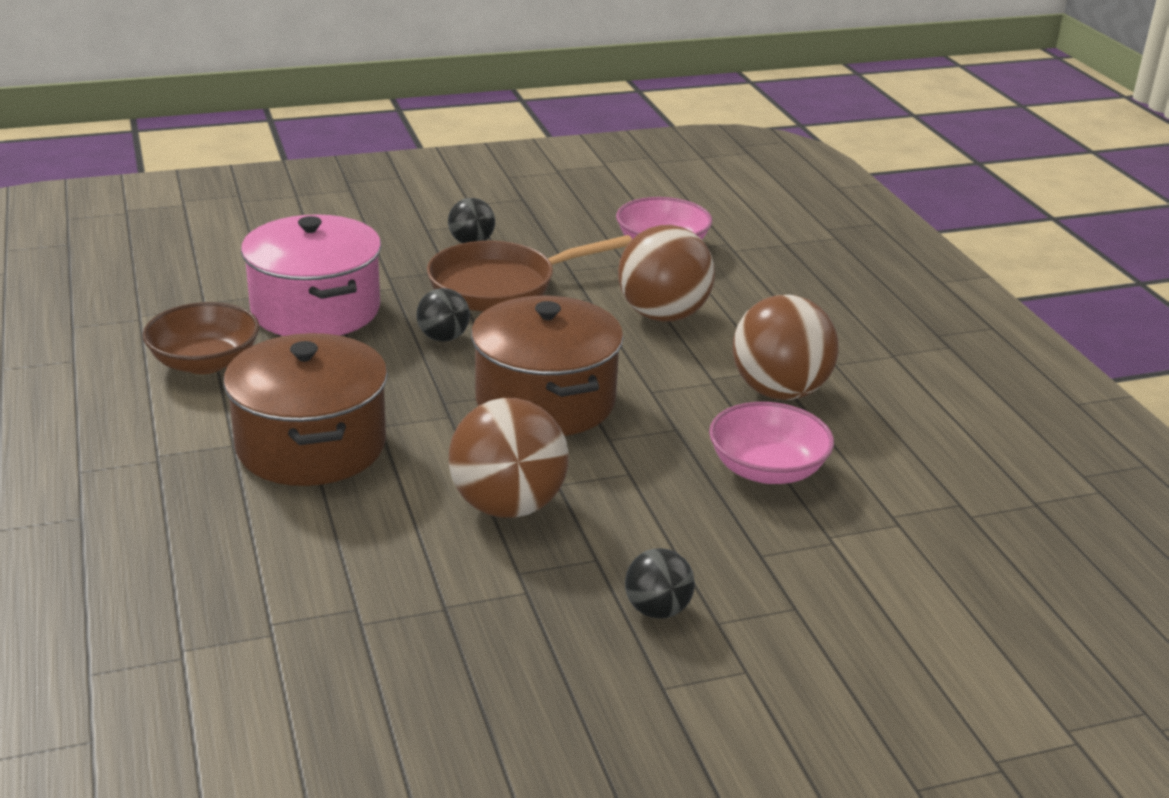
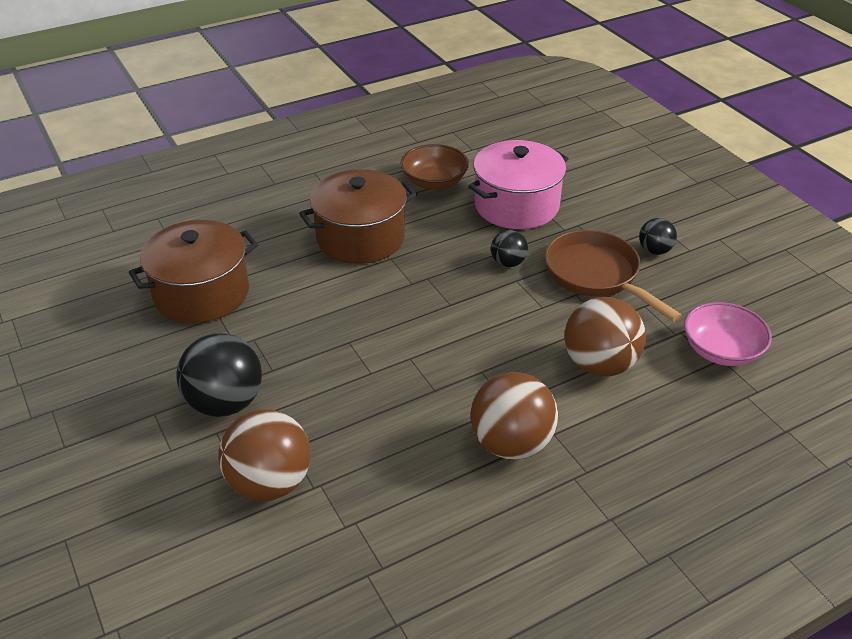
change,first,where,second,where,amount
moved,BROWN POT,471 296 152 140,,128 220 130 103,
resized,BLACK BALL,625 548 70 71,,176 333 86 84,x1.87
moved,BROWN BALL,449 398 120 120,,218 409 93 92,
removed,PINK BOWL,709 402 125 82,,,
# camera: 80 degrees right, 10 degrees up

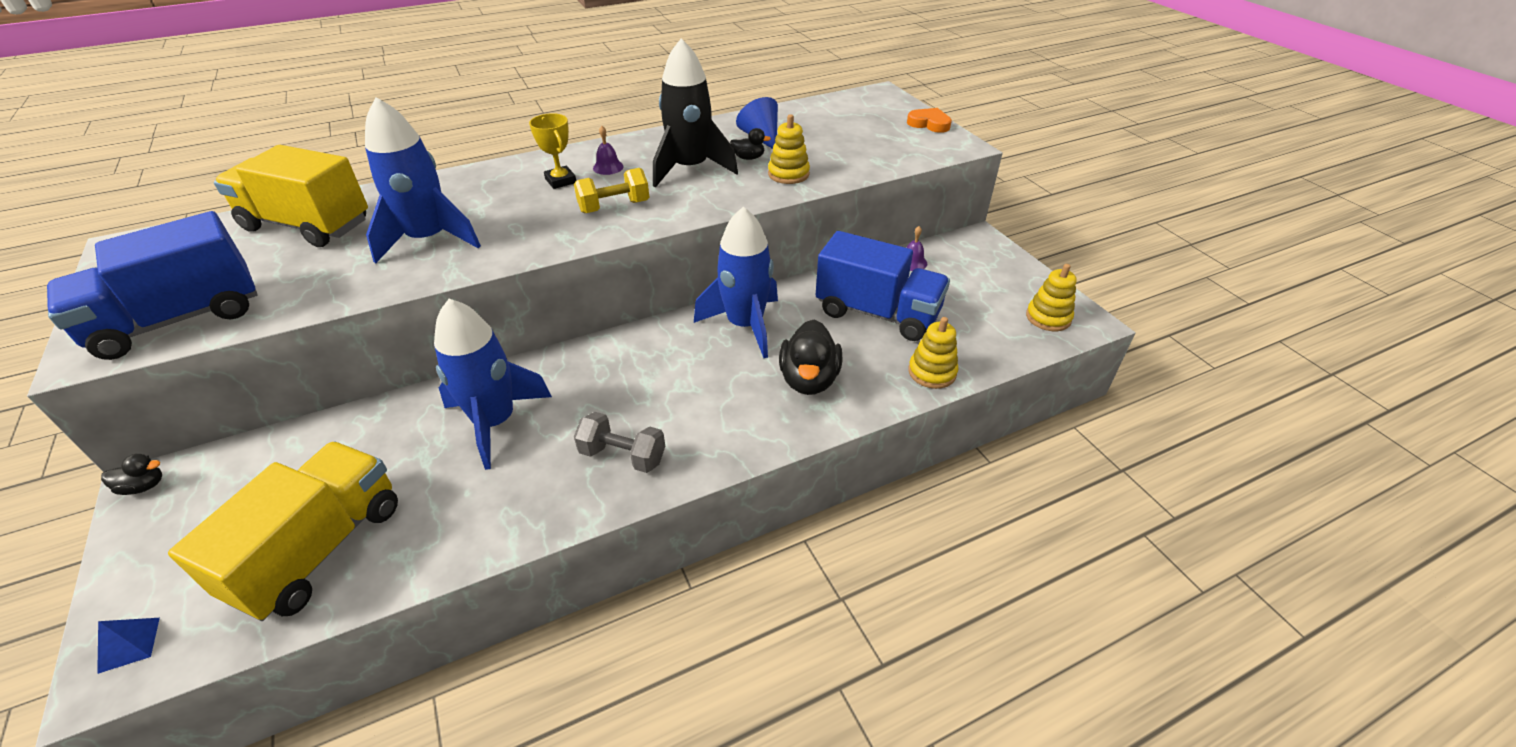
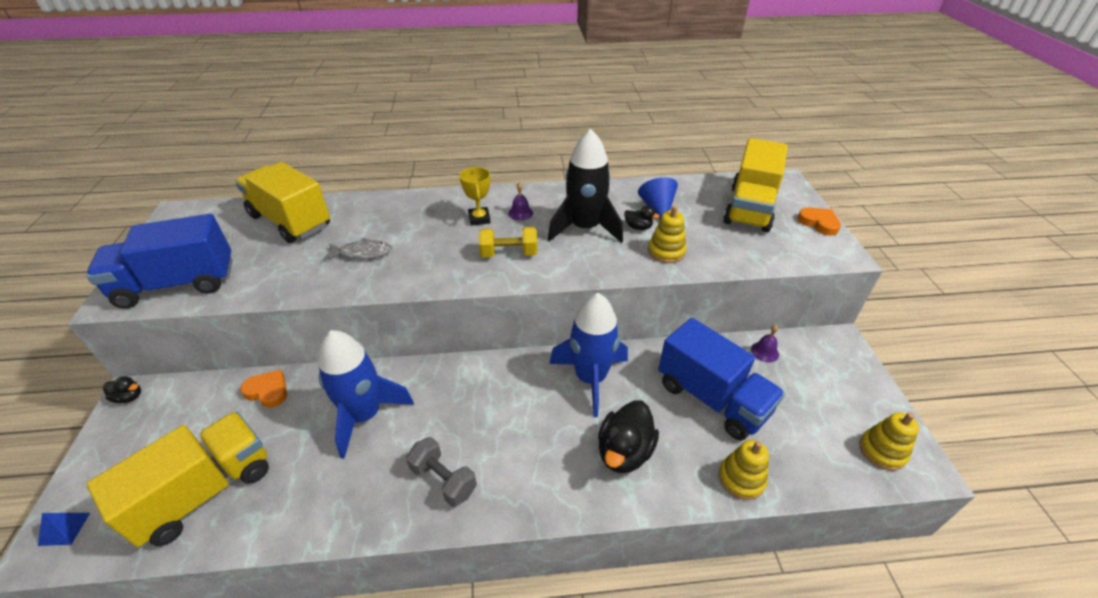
change,first,where,second,where,amount
added,,,ORANGE HEART,240 370 47 38,
replaced,BLUE ROCKET,365 97 116 167,GREY FISH,323 238 69 22,
added,,,YELLOW TRUCK,723 138 65 94,
# camera: 20 degrees right, 0 degrees up

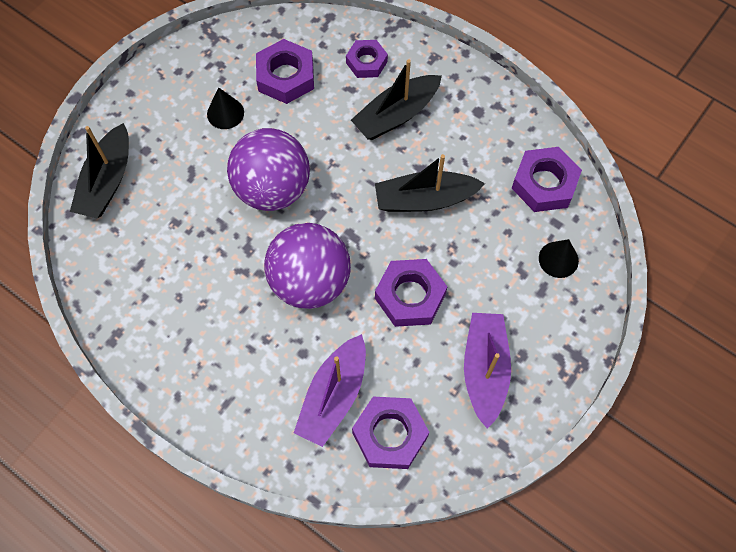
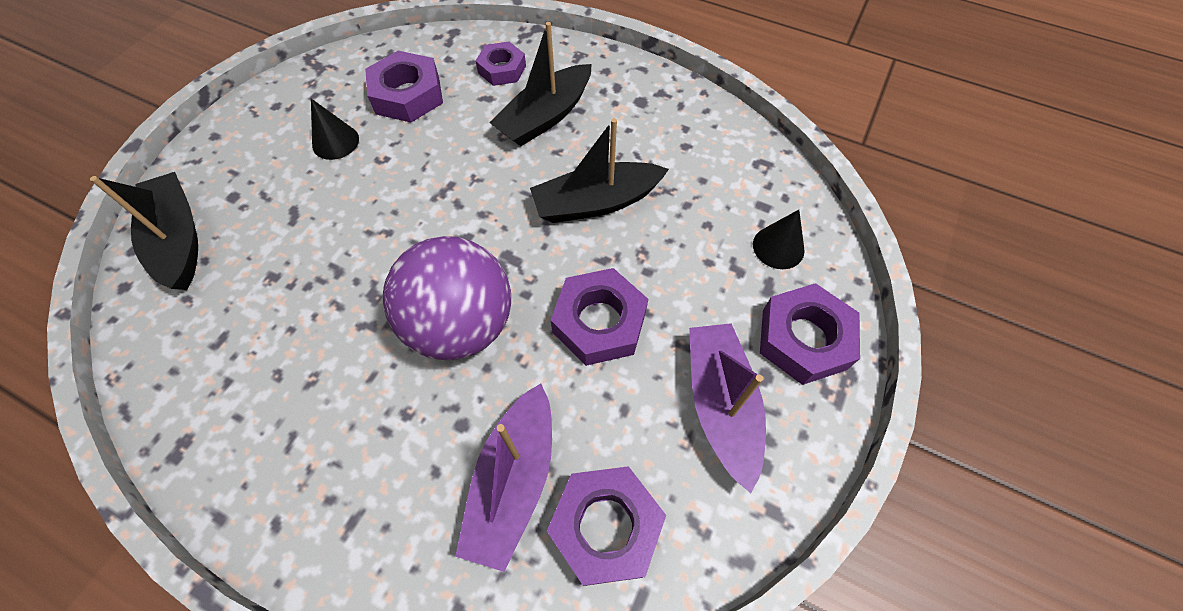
change,first,where,second,where,amount
turned,BLACK BOAT,70 123 59 95,,90 172 108 118,150 degrees clockwise
moved,PURPLE NUT,512 147 70 65,,760 283 100 102,
removed,PURPLE BALL,227 128 83 83,,,
# camera: 10 degrees left, 5 degrees down

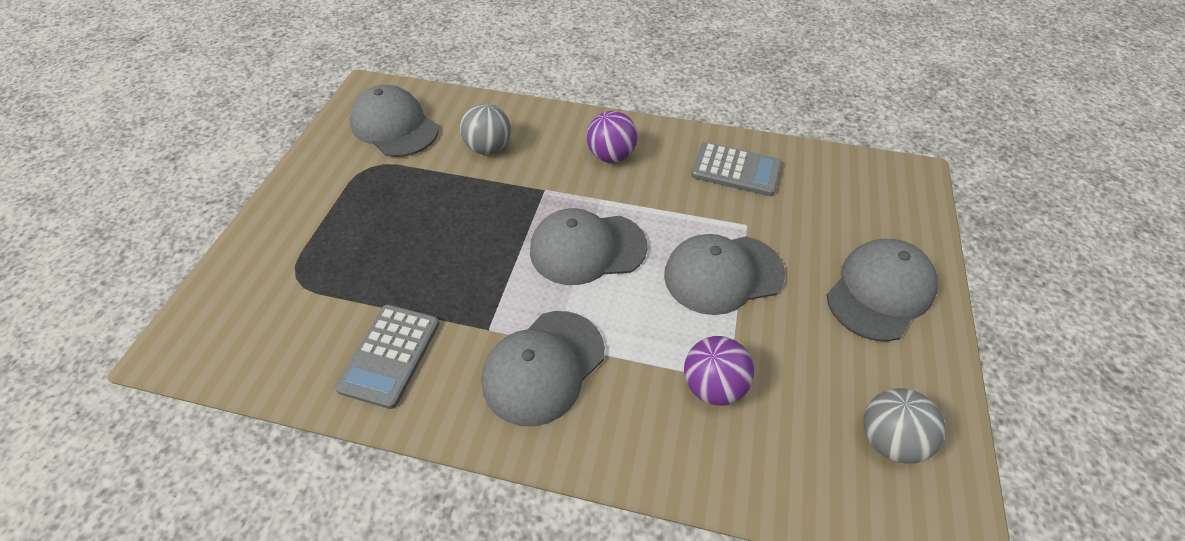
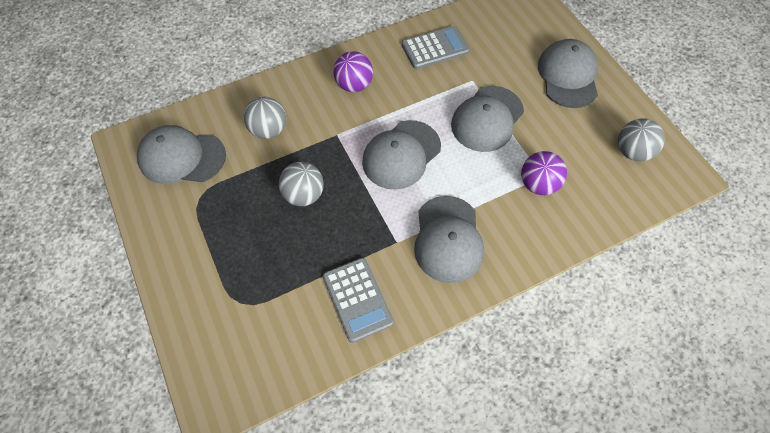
change,first,where,second,where,amount
added,,,GREY BALL,279 162 45 44,
# camera: 40 degrees left, 10 degrees up

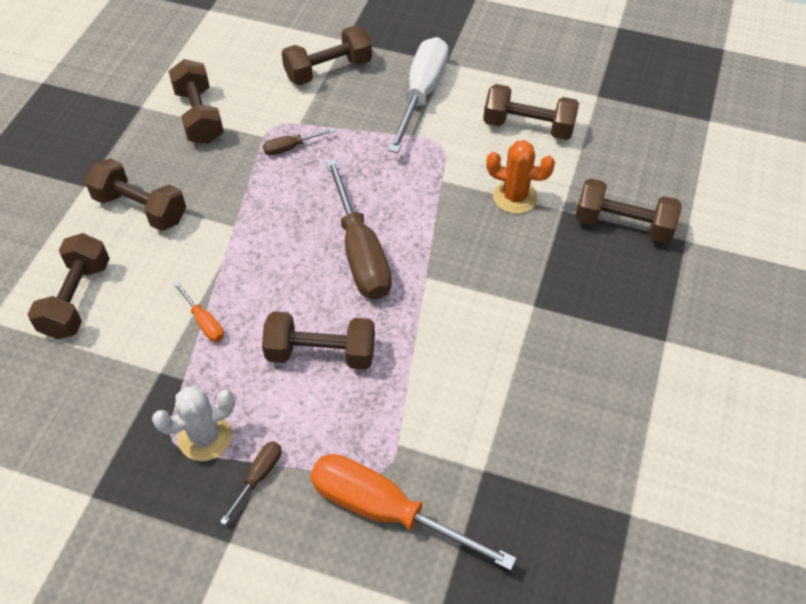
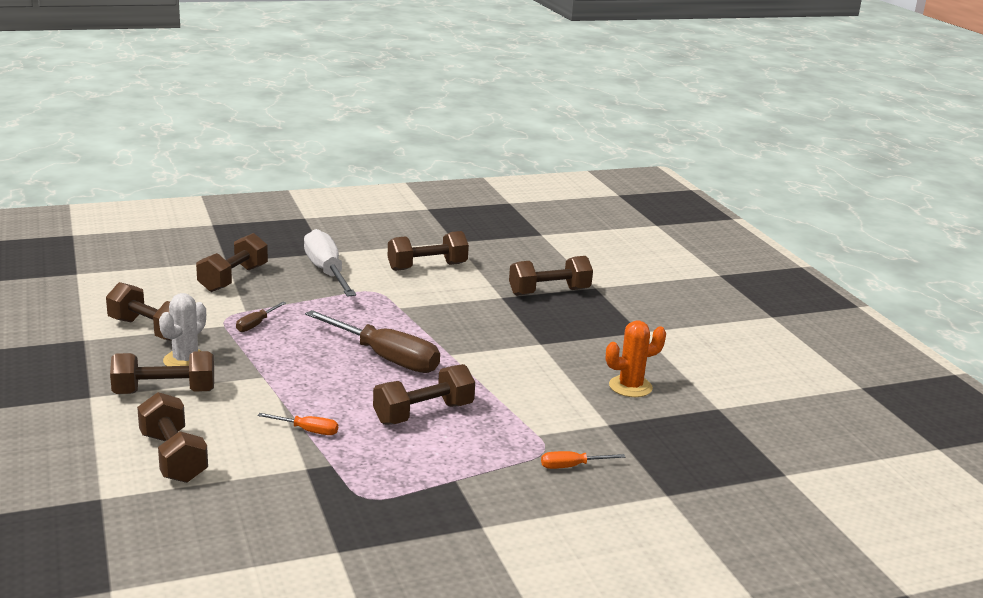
change,first,where,second,where,amount
moved,WHITE CACTUS,152 386 83 75,,159 293 47 73,
resized,ORANGE SCREWDRIVER,310 454 207 117,,541 451 84 18,x0.45
moved,ORANGE CACTUS,486 140 69 74,,606 320 60 77,
removed,BROWN SCREWDRIVER,220 441 61 84,,,
# camera: 40 degrees left, 30 degrees down

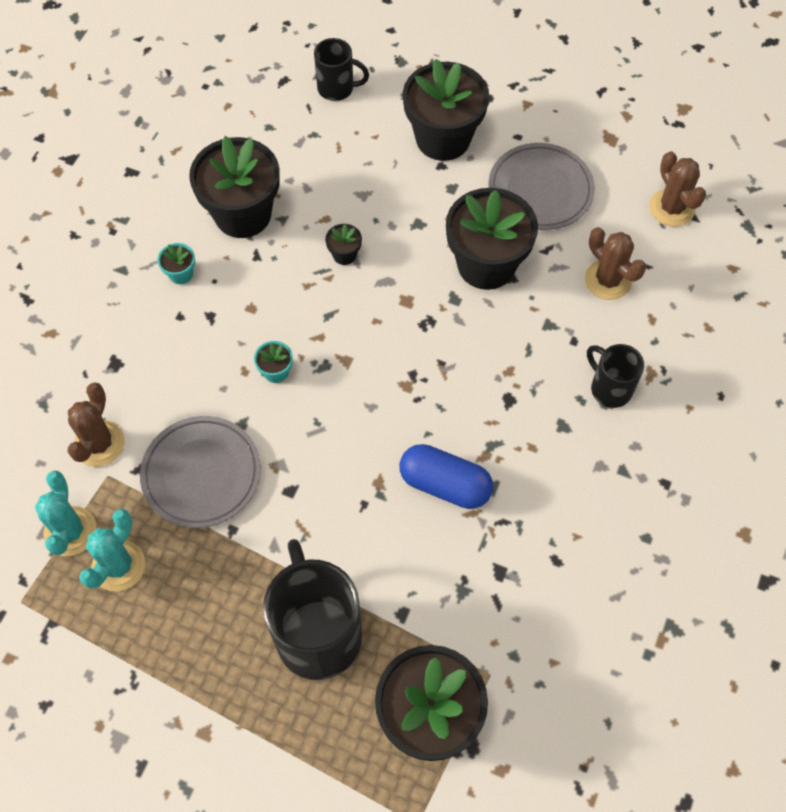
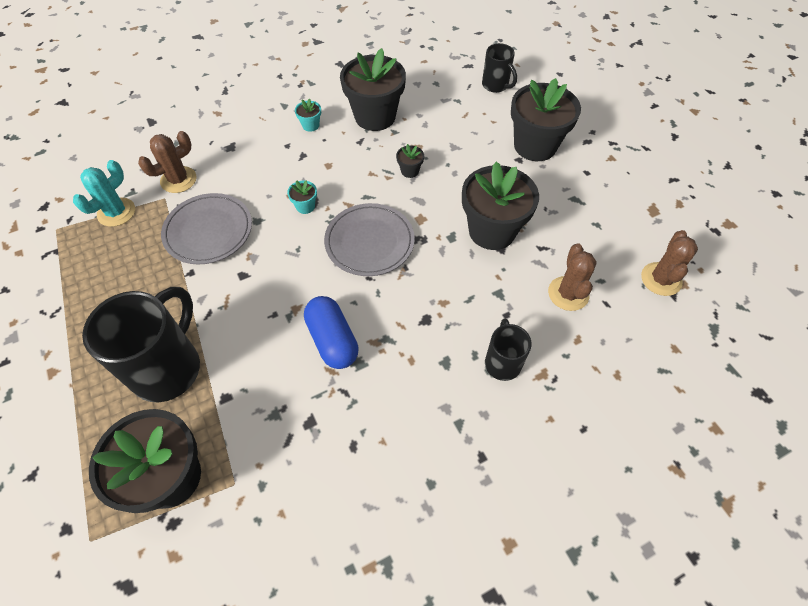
change,first,where,second,where,amount
moved,GREY PLATE,488 143 107 87,,324 203 91 73,
removed,TURQUOISE CACTUS,79 509 66 83,,,
# camera: 40 degrees right, 5 degrees down

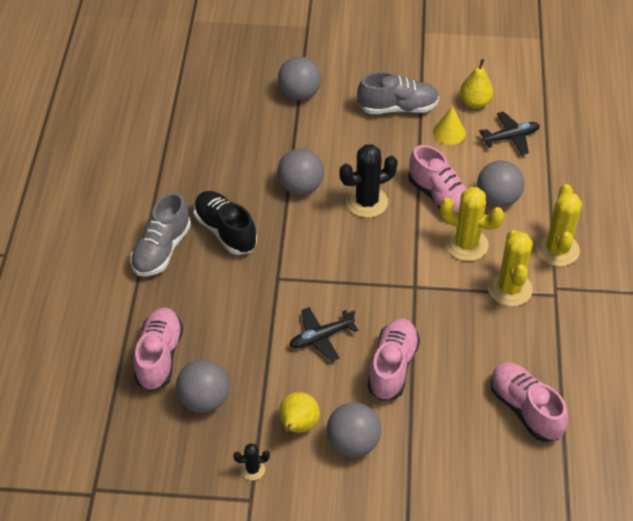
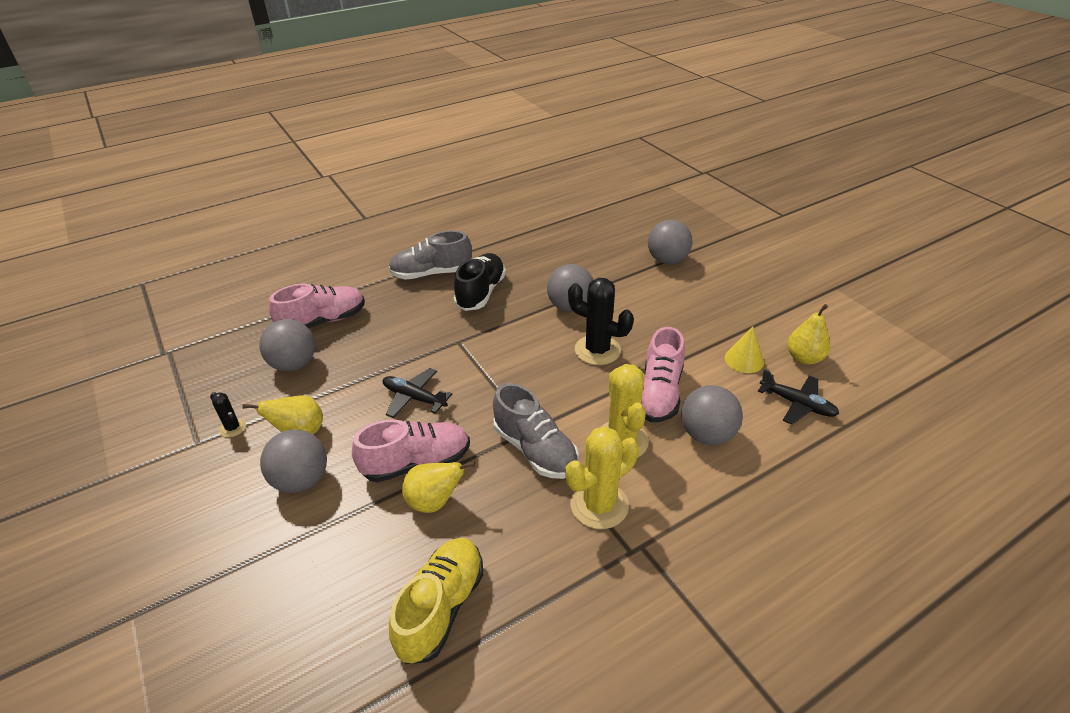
change,first,where,second,where,amount
recoloured,PINK SHOE,491 362 77 80,YELLOW SHOE,389 538 94 126,
added,,,YELLOW PEAR,402 461 73 52,
moved,GREY SHOE,357 72 82 42,,493 383 86 96,
removed,YELLOW CACTUS,536 184 46 82,,,
# camera: 55 degrees right, 10 degrees down

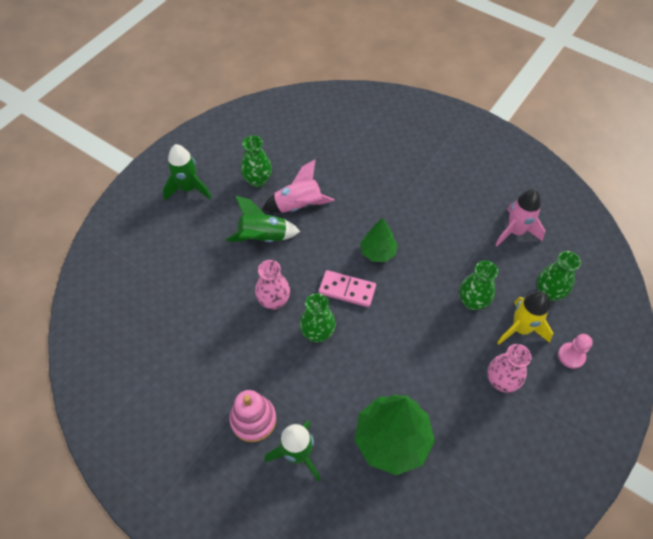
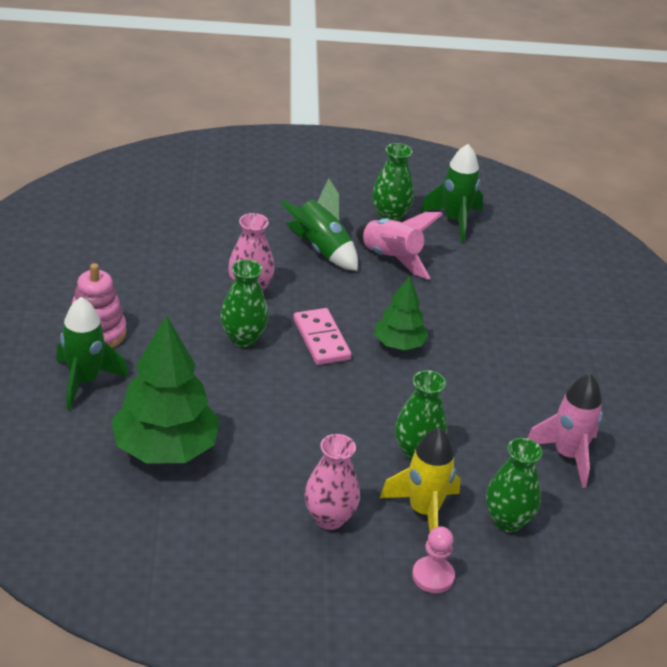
change,first,where,second,where,amount
moved,GREEN ROCKET,163 144 48 57,,421 144 62 98,
# camera: 50 degrees right, 20 degrees down

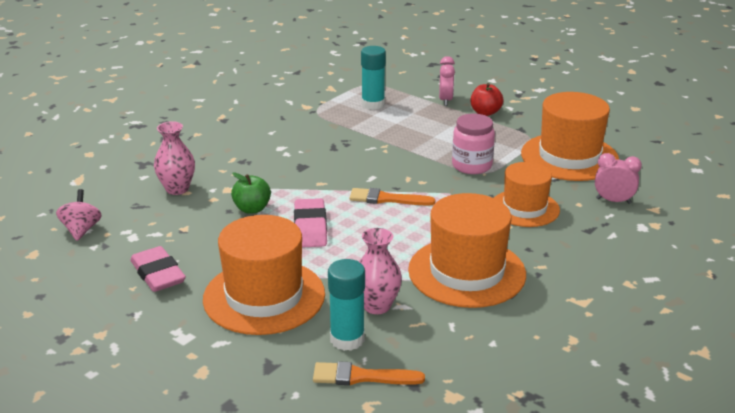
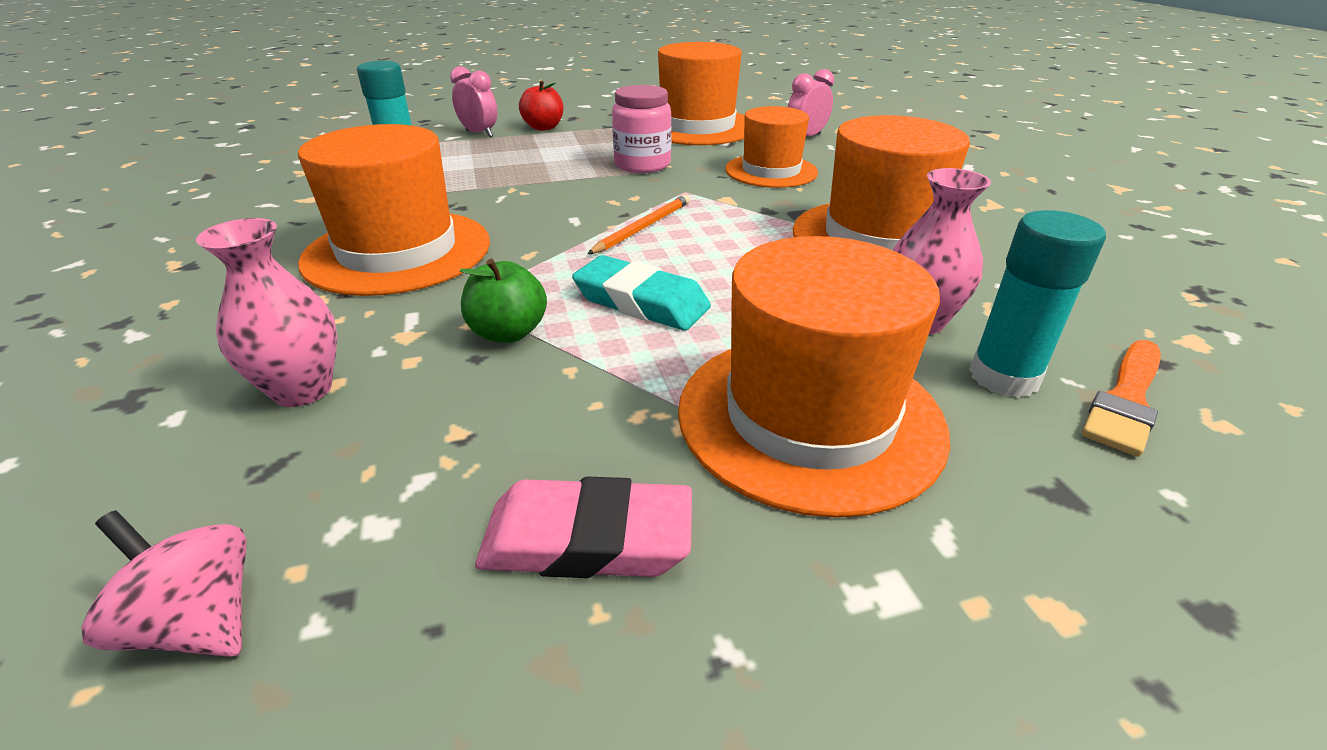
change,first,where,second,where,amount
added,,,ORANGE HAT,298 124 192 172,
recoloured,PINK ERASER,294 198 33 50,TURQUOISE ERASER,572 255 139 76,
replaced,ORANGE BRUSH,349 188 86 18,ORANGE PENCIL,587 195 103 59,
# camera: 55 degrees left, 5 degrees up

